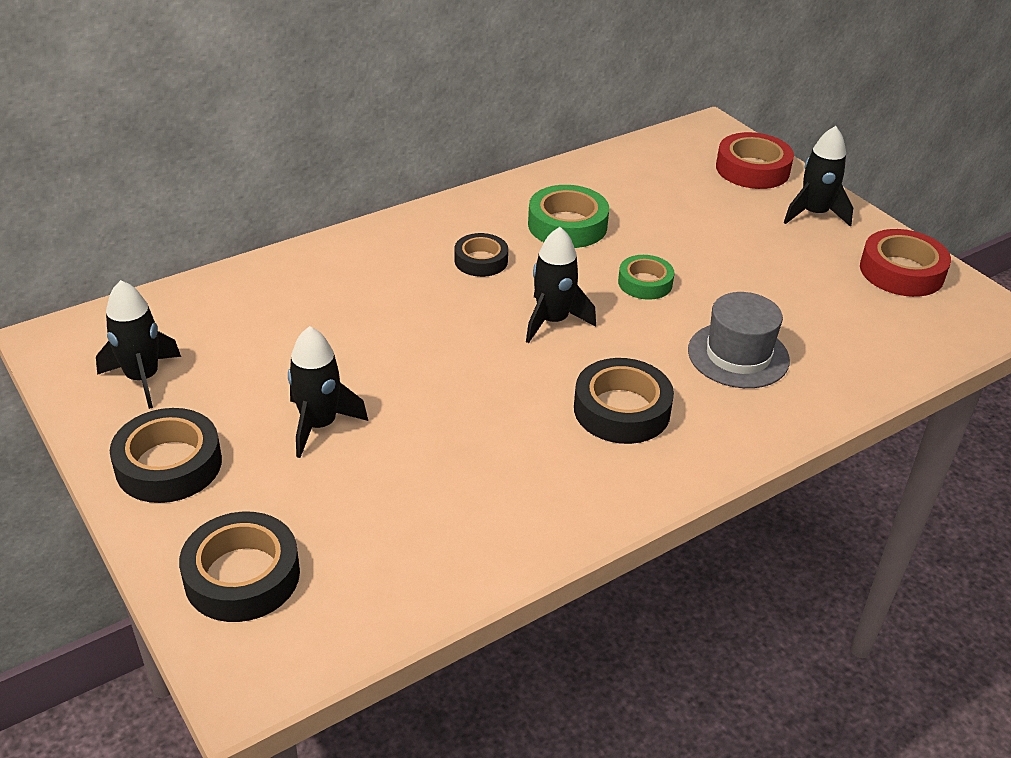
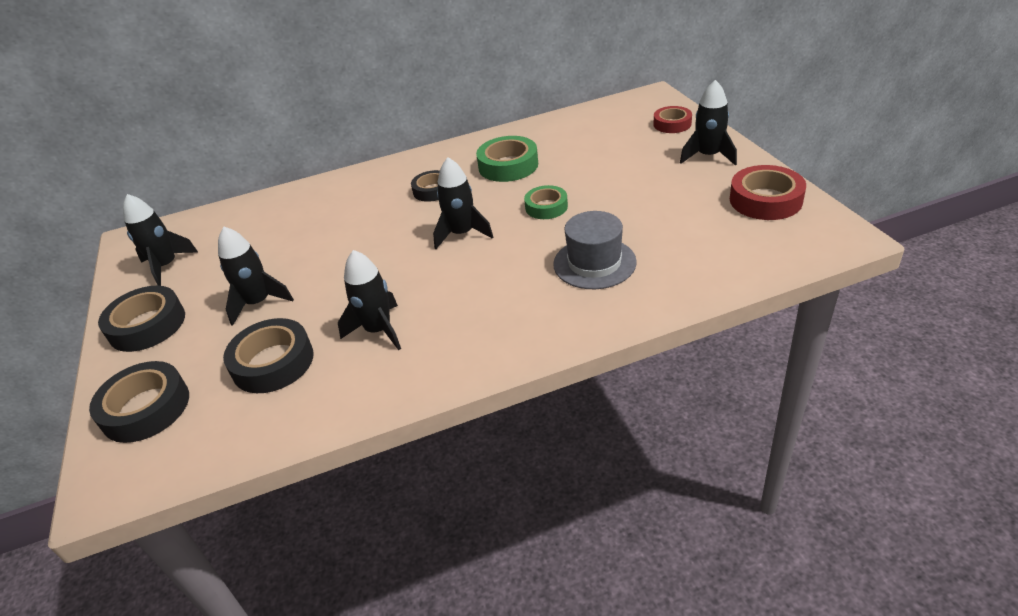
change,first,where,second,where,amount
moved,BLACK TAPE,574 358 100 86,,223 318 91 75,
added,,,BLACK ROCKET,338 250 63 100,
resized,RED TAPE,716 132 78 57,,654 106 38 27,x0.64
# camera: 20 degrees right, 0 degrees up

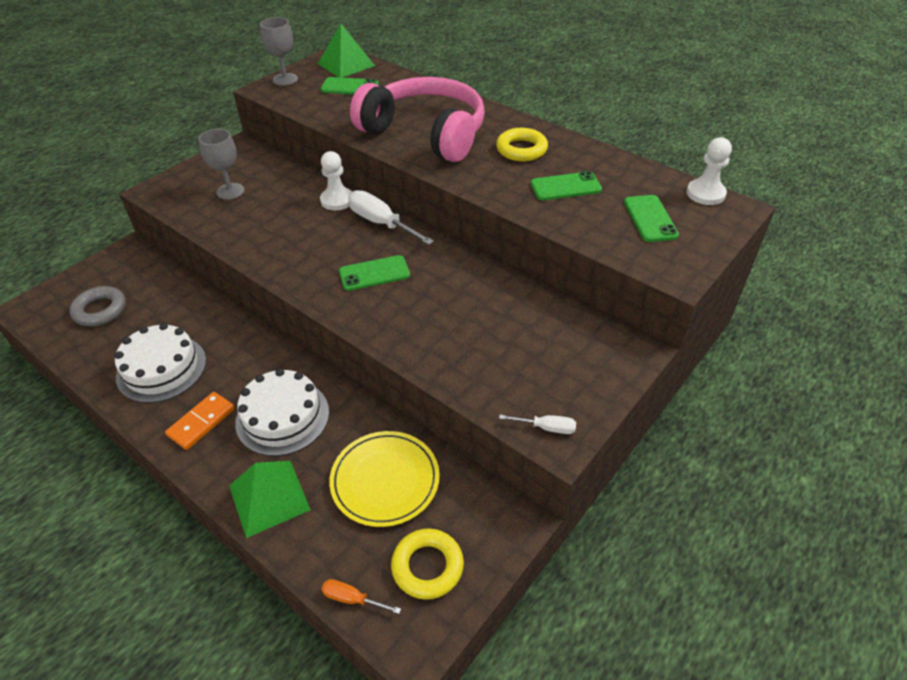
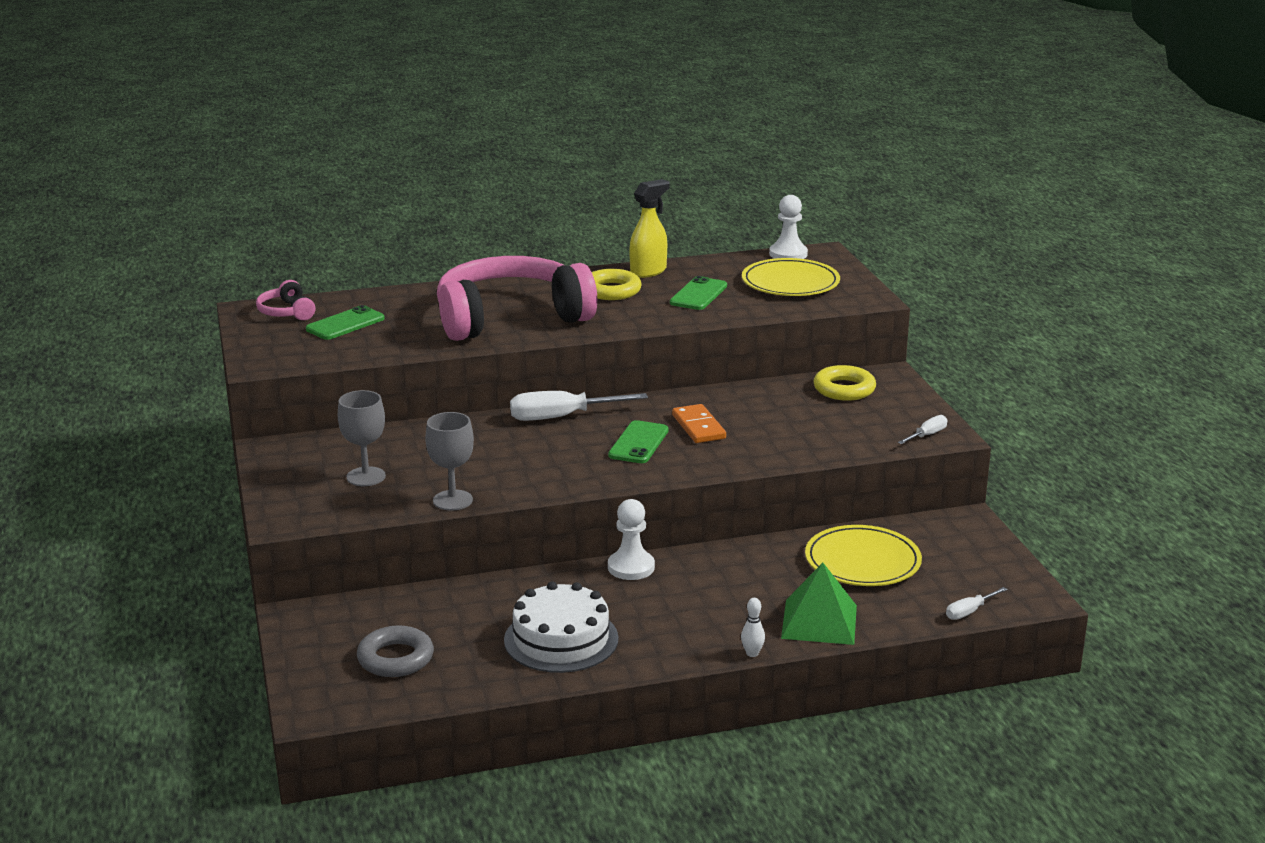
change,first,where,second,where,amount
replaced,GREEN PYRAMID,318 24 57 54,PINK HEADPHONES,256 280 60 40,
moved,GREY GOBLET,260 17 38 69,,425 412 49 99,
moved,WHITE PAWN,320 151 32 60,,608 499 47 81,
added,,,YELLOW SPRAY BOTTLE,630 179 39 99,
moved,ORANGE DOMINO,165 392 70 58,,672 404 54 39,
added,,,WHITE BOWLING PIN,741 598 24 59,
replaced,GREEN PHONE,624 195 55 47,YELLOW PLATE,742 258 98 38,
moved,YELLOW RING,391 528 73 72,,814 365 62 36,
recoloured,ORANGE SCREWDRIVER,321 579 80 35,WHITE SCREWDRIVER,946 587 62 33,
removed,WHITE CAKE,235 368 94 88,,,
# camera: 55 degrees left, 20 degrees down

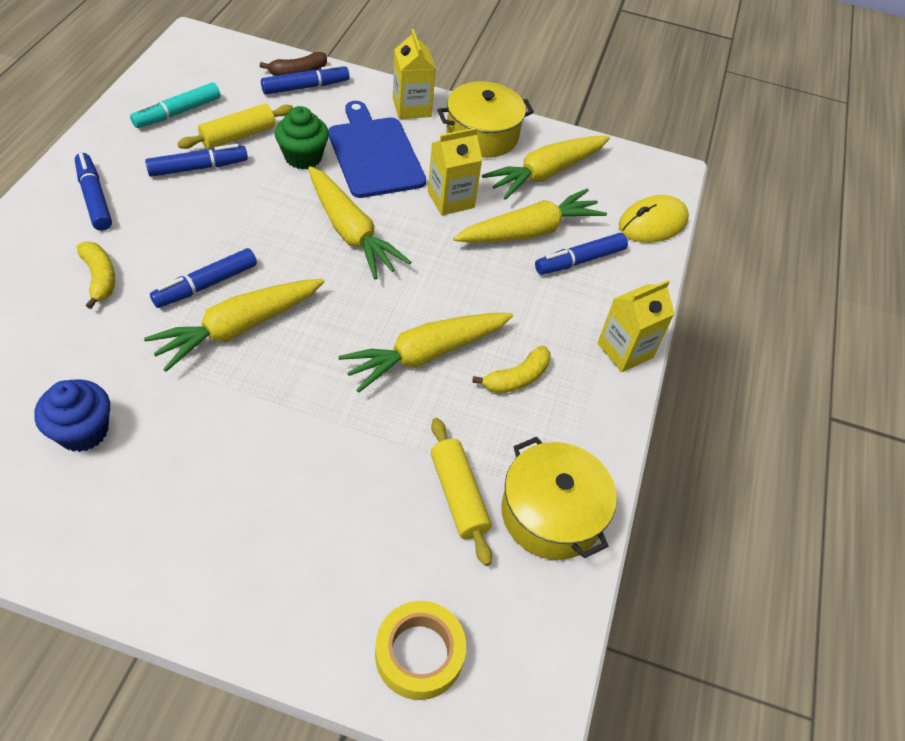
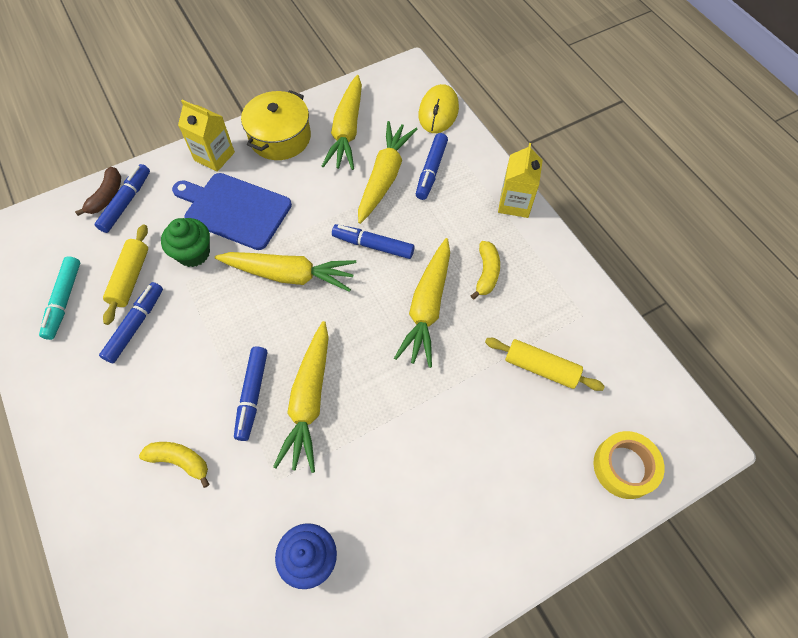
change,first,where,second,where,amount
moved,BLUE MARKER,75 153 37 78,,332 224 83 35,
removed,YELLOW CARTON,428 128 54 87,,,
removed,YELLOW POT,501 437 116 123,,,
# camera: 40 degrees left, 10 degrees up

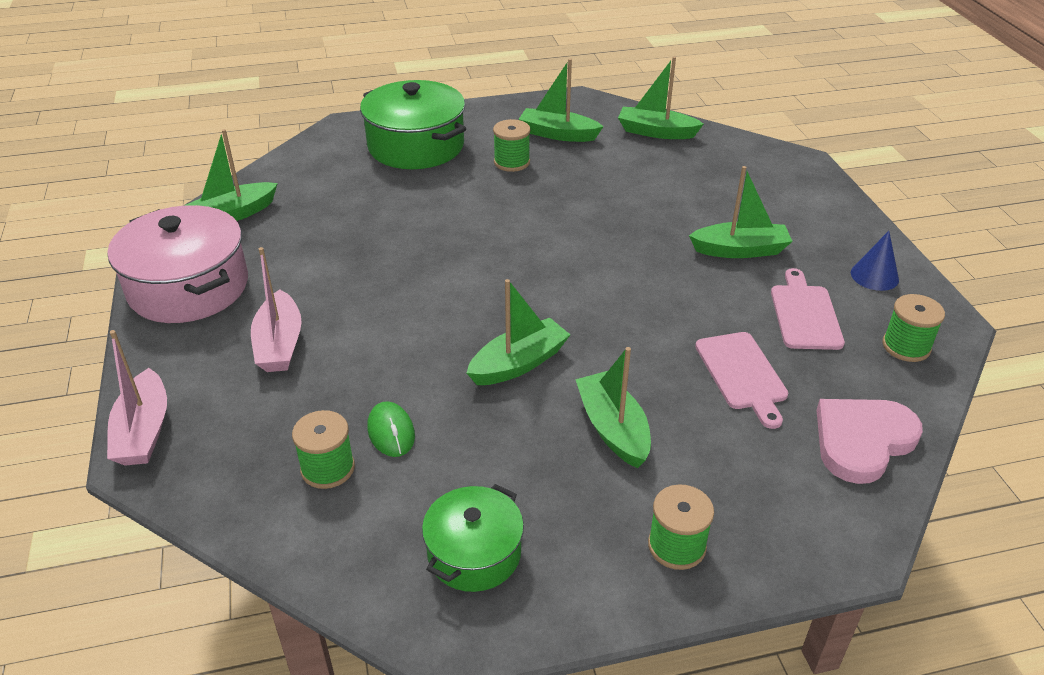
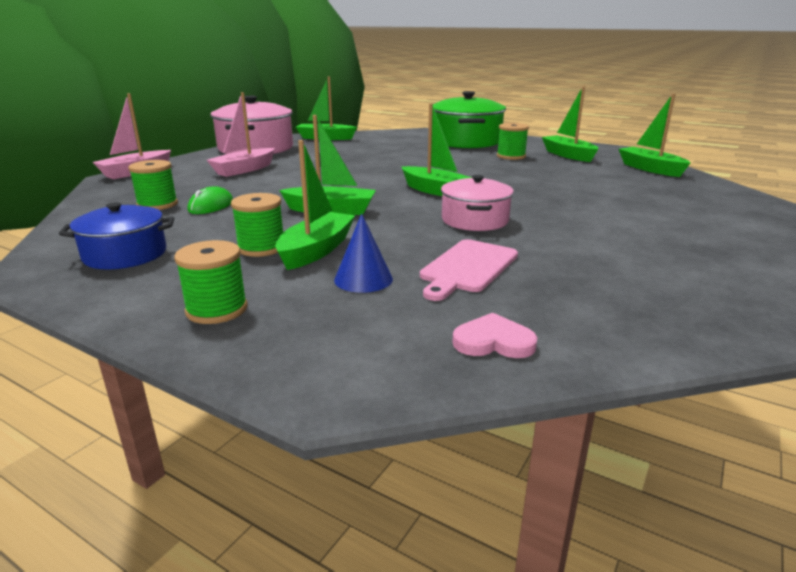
change,first,where,second,where,amount
recoloured,GREEN POT,422 484 102 108,BLUE POT,59 202 115 67,
moved,GREEN SPOOL,882 294 63 68,,231 193 52 64,
moved,BLUE CONE,851 231 48 60,,334 213 59 80,
moved,GREEN BOAT,689 166 104 92,,401 103 71 93,
added,,,PINK POT,441 175 73 56,
resized,PINK HEART,816 399 107 85,,452 313 85 45,x0.55
removed,PINK CUTTING BOARD,771 268 74 82,,,
# camera: 45 degrees right, 15 degrees down

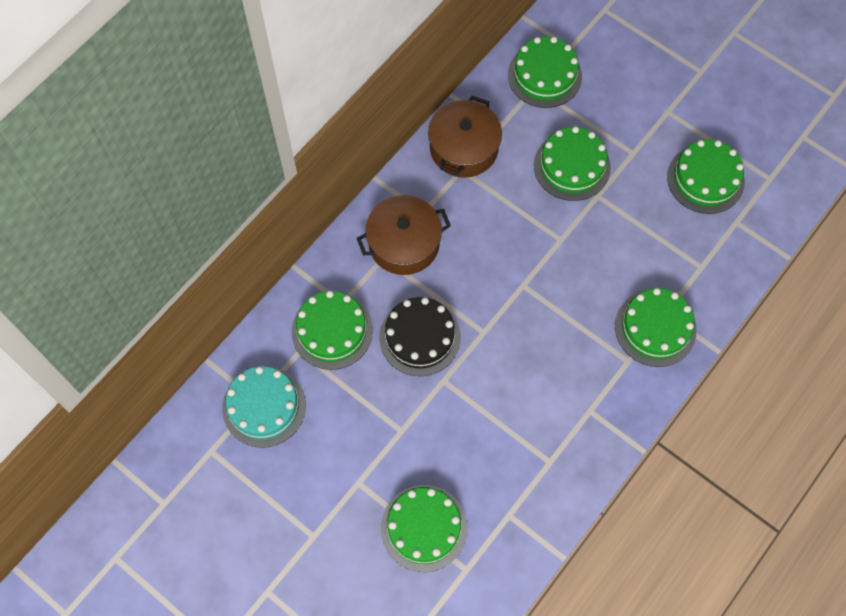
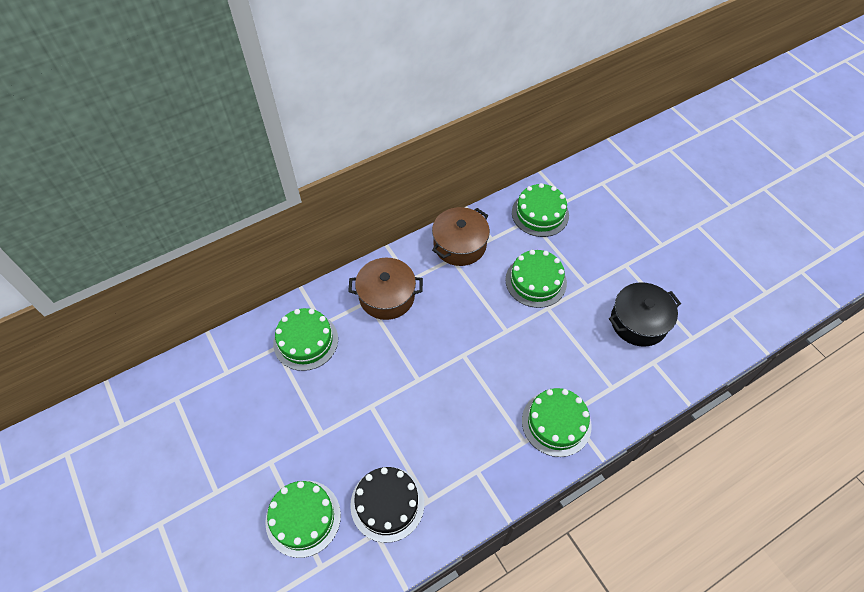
change,first,where,second,where,amount
moved,BLACK CAKE,379 297 82 79,,350 467 74 76,
replaced,GREEN CAKE,667 139 78 75,BLACK POT,609 282 72 65,
removed,TURQUOISE CAKE,222 366 84 82,,,
# camera: 20 degrees right, 10 degrees down

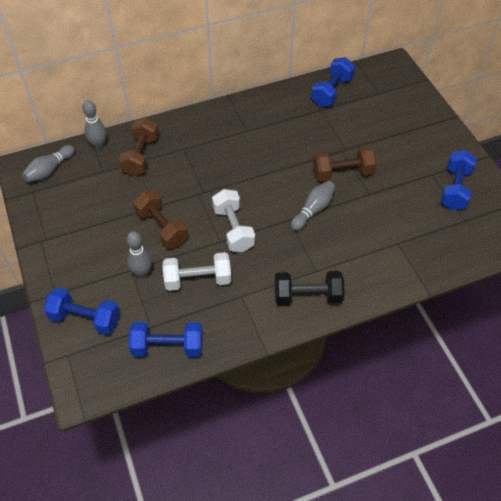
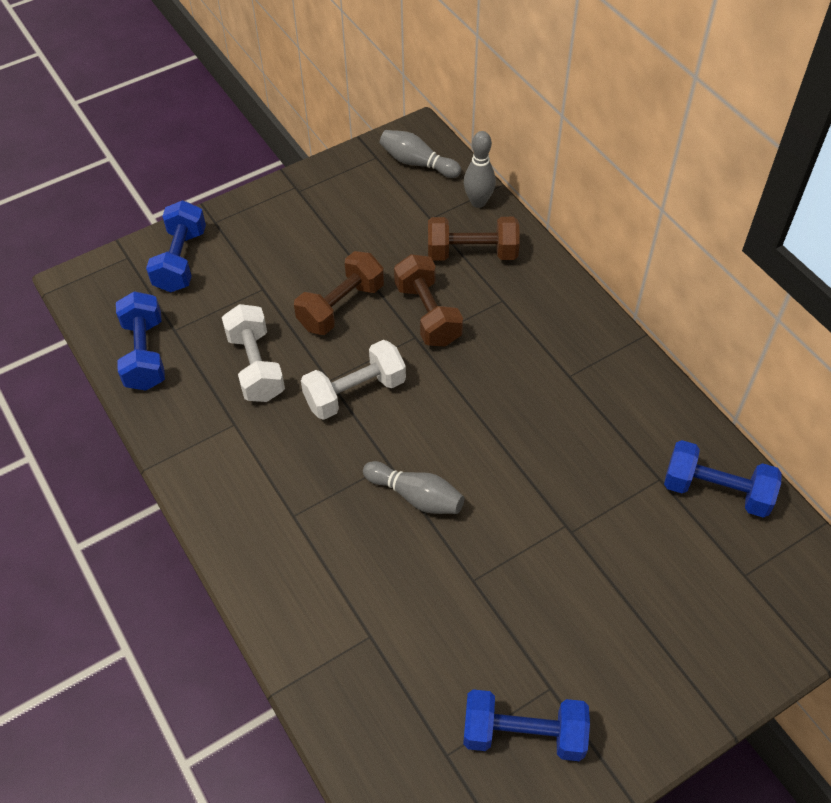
change,first,where,second,where,amount
moved,BROWN DUMBBELL,313 146 64 35,,394 254 69 93,
removed,GREY BOWLING PIN,126 231 26 47,,,
removed,BLACK DUMBBELL,275 271 70 34,,,
# camera: 80 degrees right, 0 degrees up

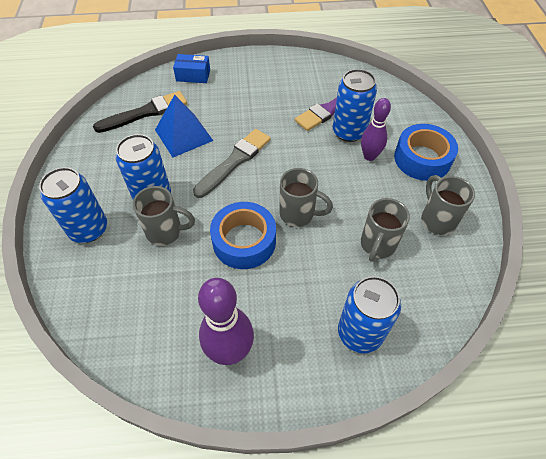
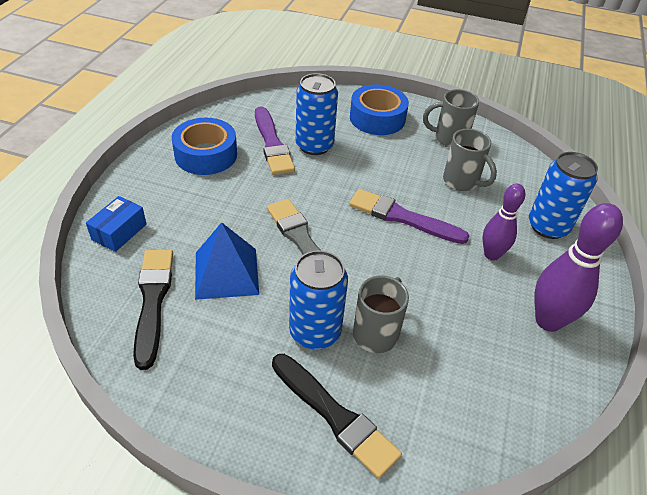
change,first,where,second,where,amount
moved,BLUE TAPE,210 202 66 67,,172 118 65 57,
replaced,BLUE CAN,39 167 68 76,BLACK BRUSH,272 354 130 125,
replaced,GREY MUG,280 168 53 59,PURPLE BRUSH,349 189 120 55,
moved,PURPLE BOWLING PIN,361 98 30 63,,483 184 42 77,
# camera: 70 degrees left, 10 degrees down

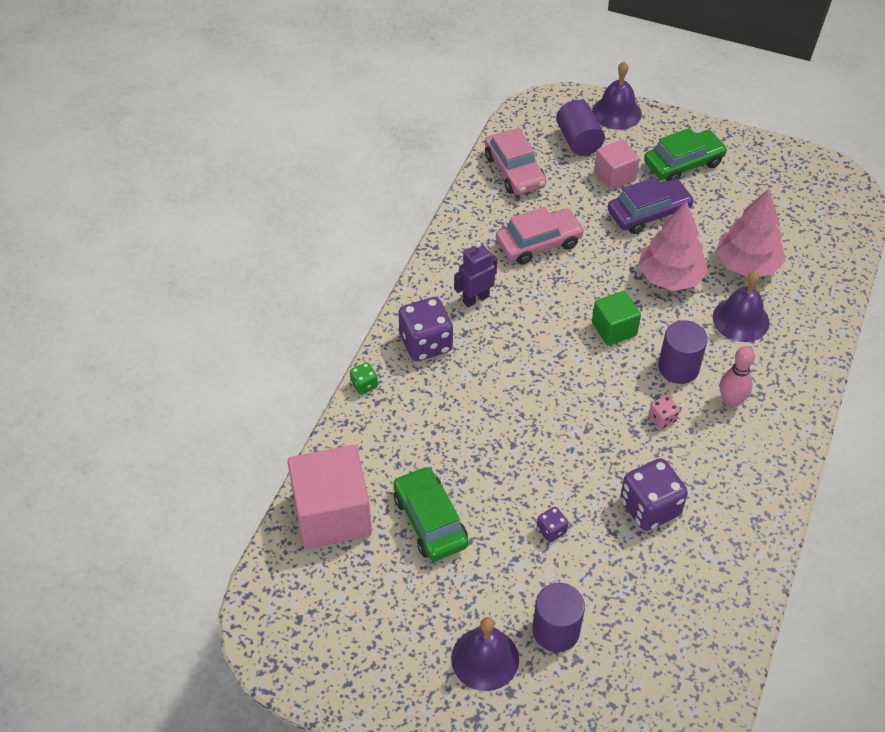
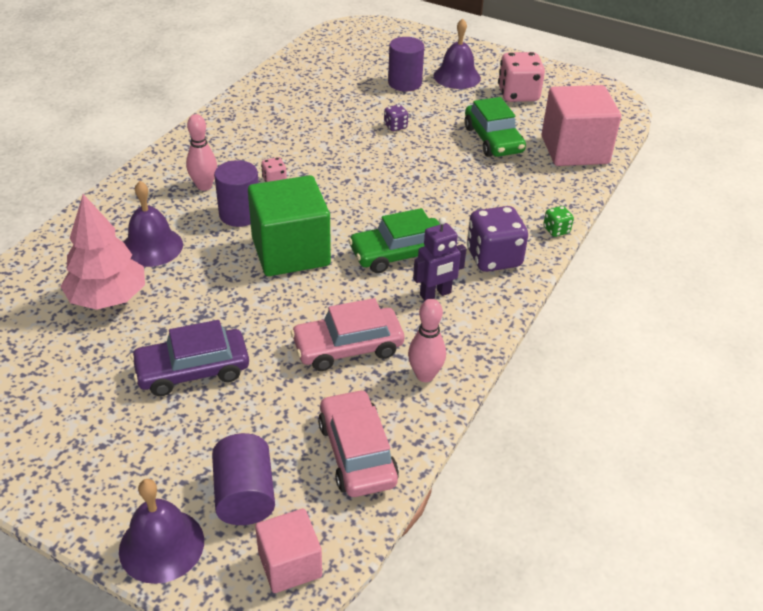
change,first,where,second,where,amount
resized,GREEN CUBE,592 291 49 55,,248 175 83 101,x1.78
moved,PINK CUBE,594 139 46 51,,255 509 67 84,
moved,GREEN CAR,644 128 83 53,,348 208 92 65,
added,,,PINK BOWLING PIN,408 299 38 83,
added,,,PINK DICE,498 52 47 50,
removed,PURPLE DICE,620 458 68 73,,,
removed,PINK TREE,638 201 70 90,,,
# camera: 175 degrees left, 10 degrees down

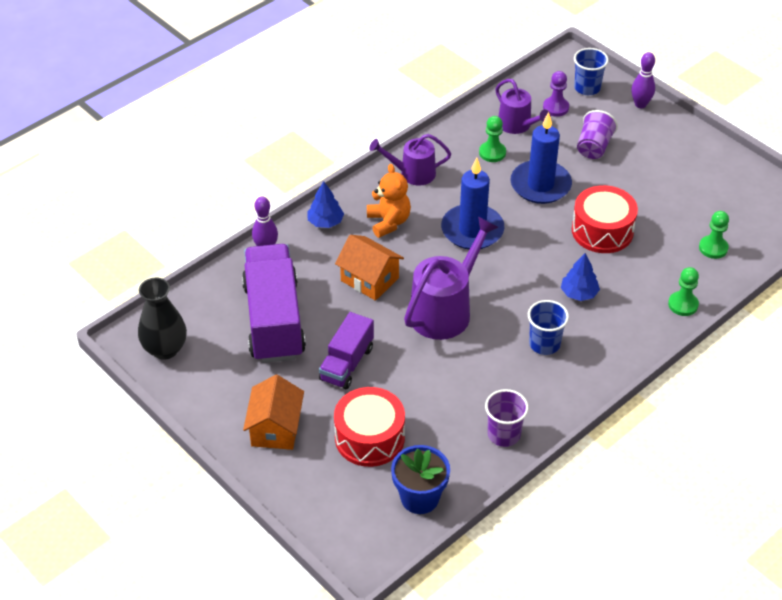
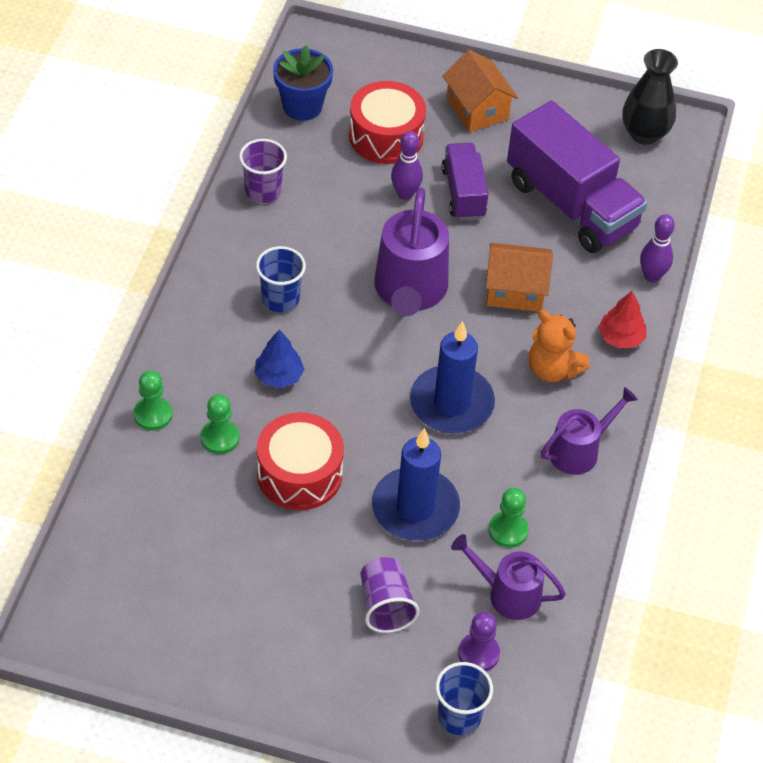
change,first,where,second,where,amount
moved,GREEN PAWN,699 211 30 48,,200 394 39 60,
moved,PURPLE BOWLING PIN,631 52 24 56,,391 131 32 69,
recoloured,BLUE TREE,307 181 37 47,RED TREE,598 291 48 57,
# camera: 145 degrees right, 5 degrees up

